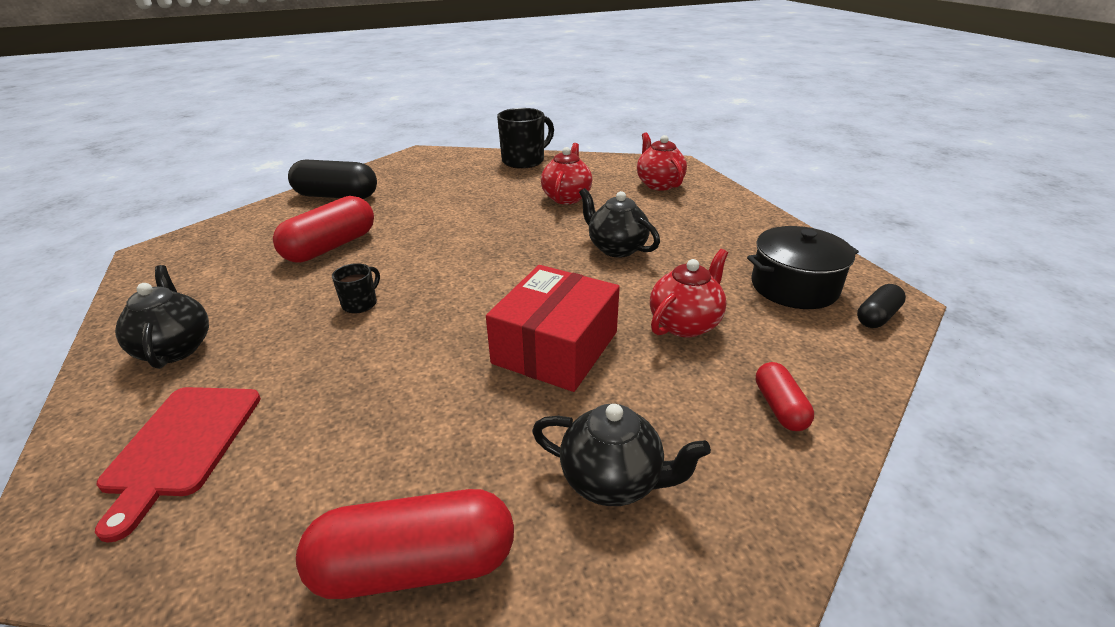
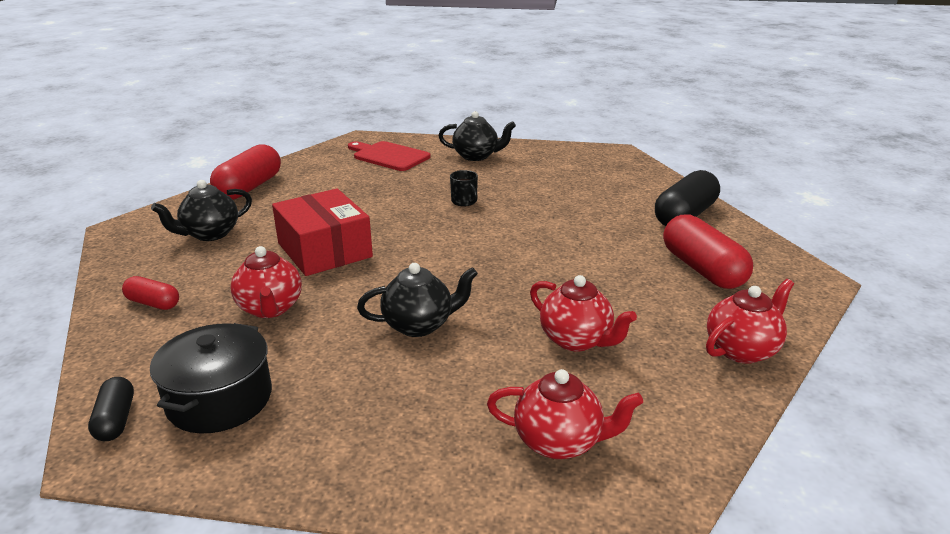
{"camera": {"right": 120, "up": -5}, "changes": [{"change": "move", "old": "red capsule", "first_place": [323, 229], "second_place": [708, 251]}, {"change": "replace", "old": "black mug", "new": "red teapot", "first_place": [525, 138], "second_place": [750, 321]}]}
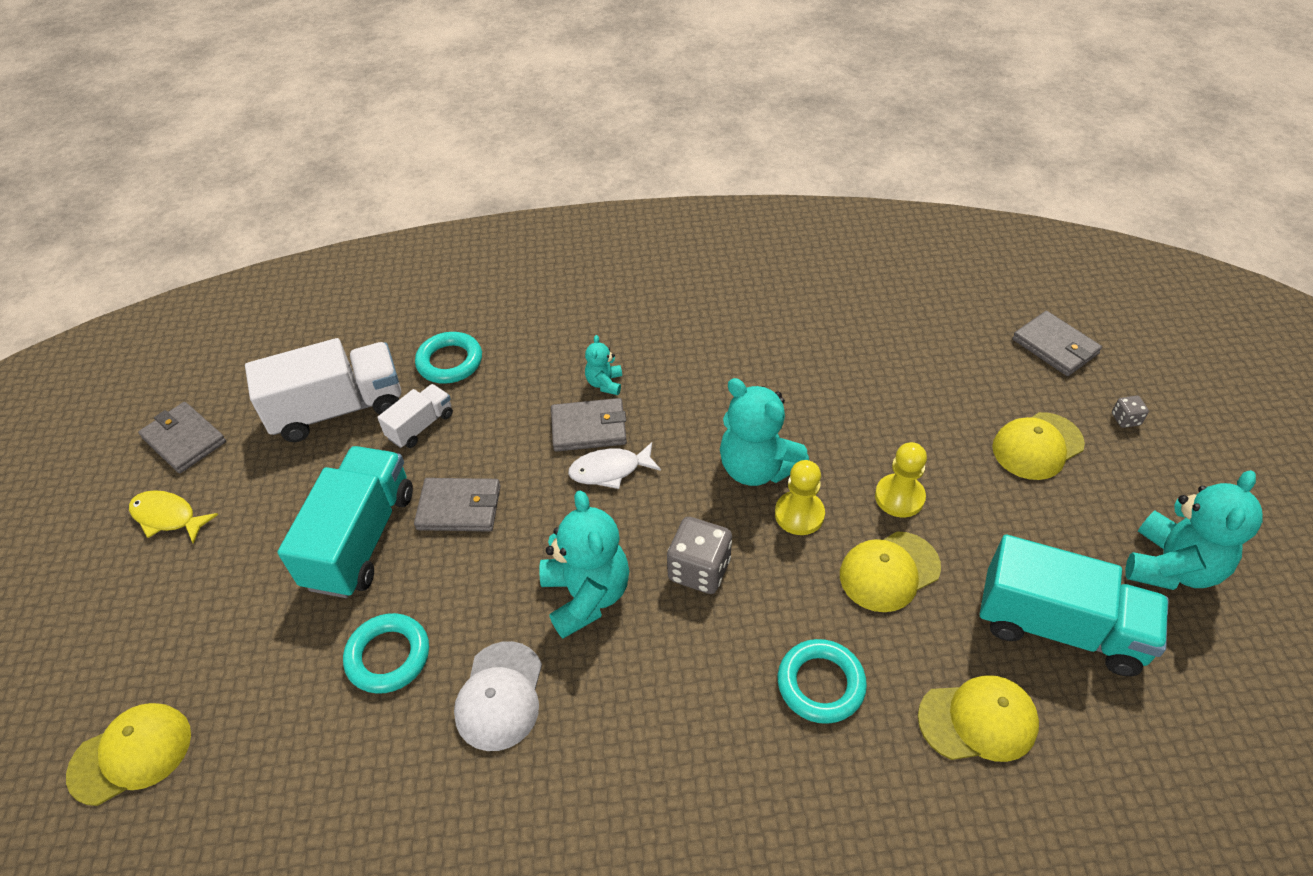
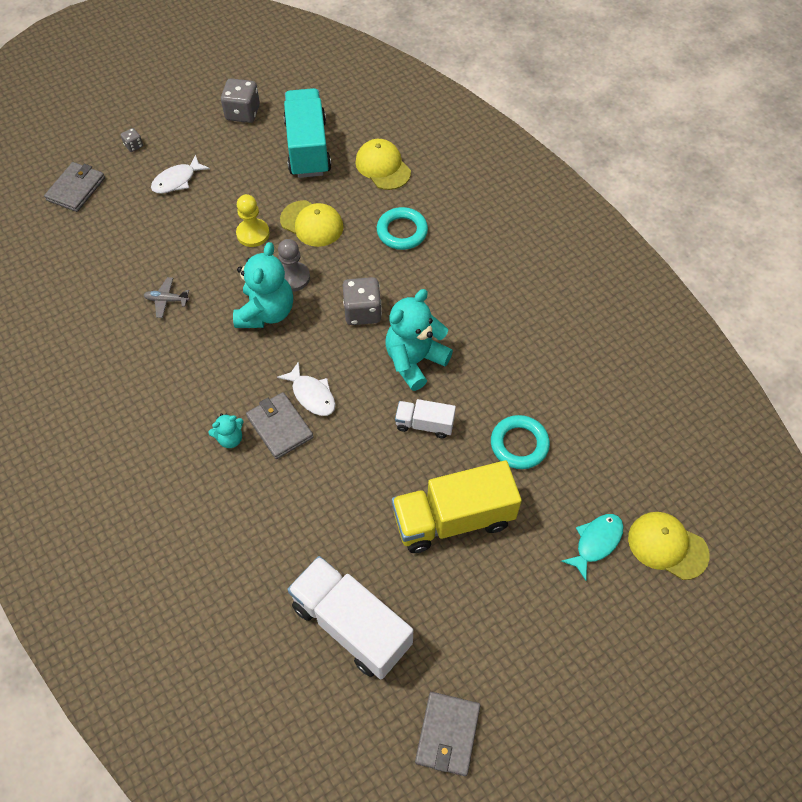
{"camera": {"right": -120, "up": 10}, "changes": [{"change": "delete", "old": "yellow fish", "first_place": [173, 517]}, {"change": "delete", "old": "grey wallet", "first_place": [457, 505]}, {"change": "delete", "old": "turquoise ring", "first_place": [448, 358]}, {"change": "delete", "old": "white cap", "first_place": [498, 696]}, {"change": "insert", "new": "grey plane", "second_place": [166, 297]}, {"change": "insert", "new": "turquoise fish", "second_place": [592, 547]}, {"change": "move", "old": "white truck", "first_place": [415, 416], "second_place": [425, 418]}, {"change": "replace", "old": "yellow cap", "new": "white fish", "first_place": [1038, 446], "second_place": [180, 174]}, {"change": "replace", "old": "turquoise teddy bear", "new": "grey dice", "first_place": [1194, 530], "second_place": [240, 100]}, {"change": "recolor", "old": "turquoise truck", "new": "yellow truck", "first_place": [345, 522], "second_place": [457, 506]}, {"change": "recolor", "old": "yellow pawn", "new": "grey pawn", "first_place": [800, 497], "second_place": [294, 265]}]}
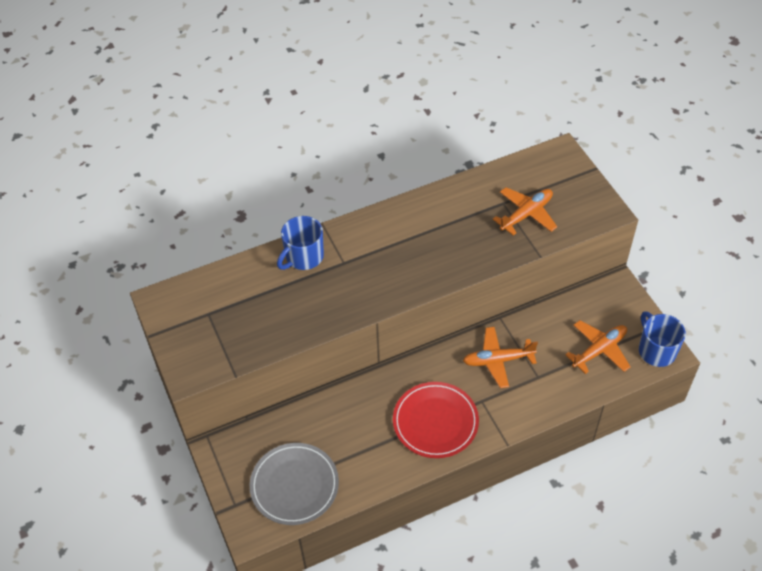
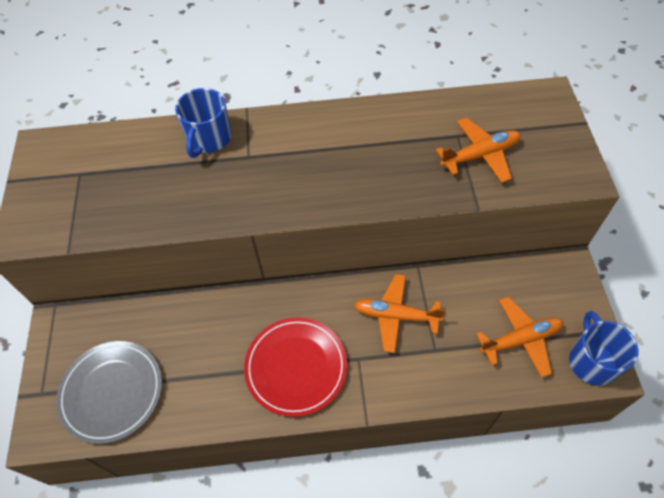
{"camera": {"right": 20, "up": 5}, "changes": [{"change": "rotate", "old": "blue mug", "first_place": [300, 243], "second_place": [203, 123], "degrees": -45}]}
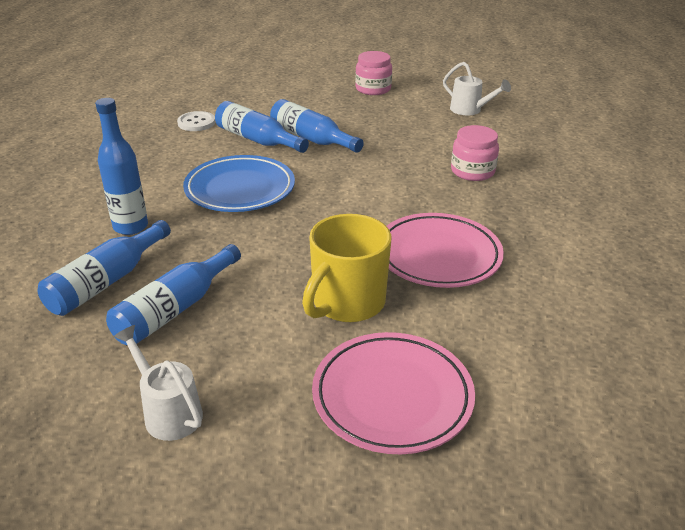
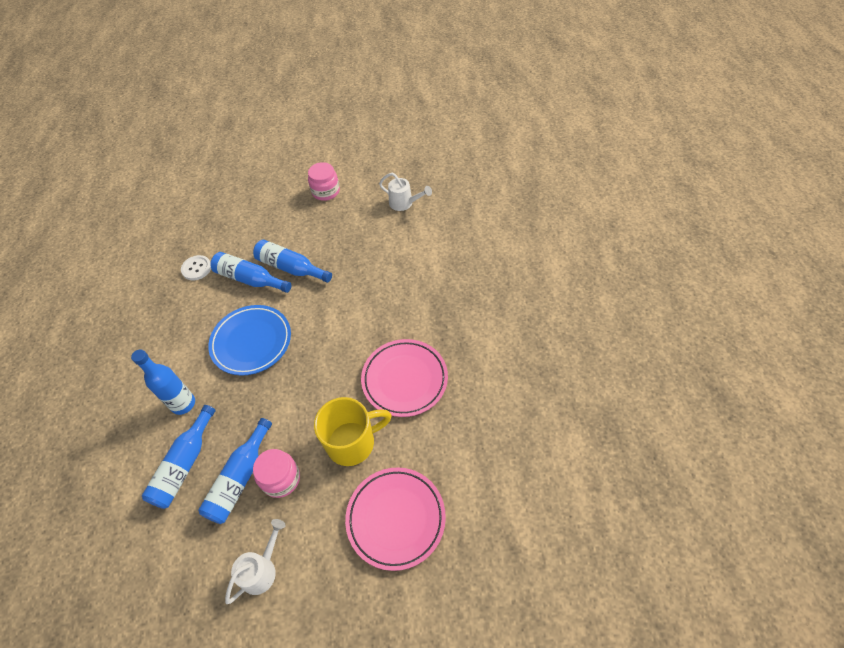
{"camera": {"right": -10, "up": 20}, "changes": [{"change": "move", "old": "pink jar", "first_place": [475, 153], "second_place": [276, 473]}, {"change": "rotate", "old": "white watering can", "first_place": [158, 383], "second_place": [255, 561], "degrees": 90}, {"change": "rotate", "old": "yellow mug", "first_place": [346, 268], "second_place": [353, 431], "degrees": -135}]}
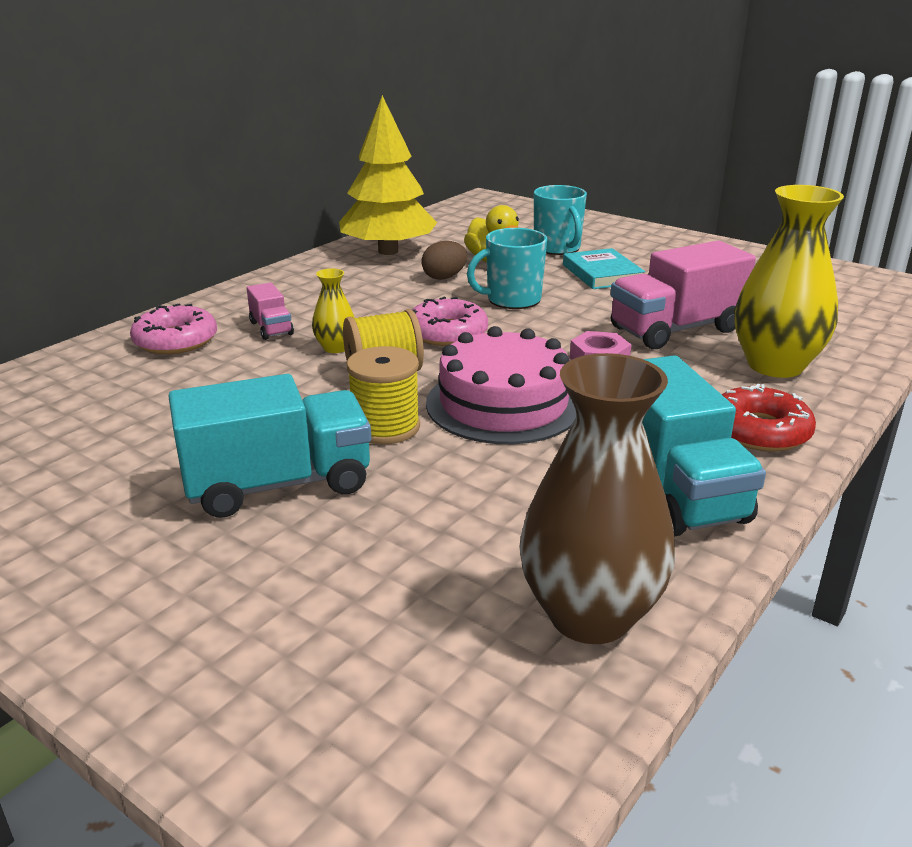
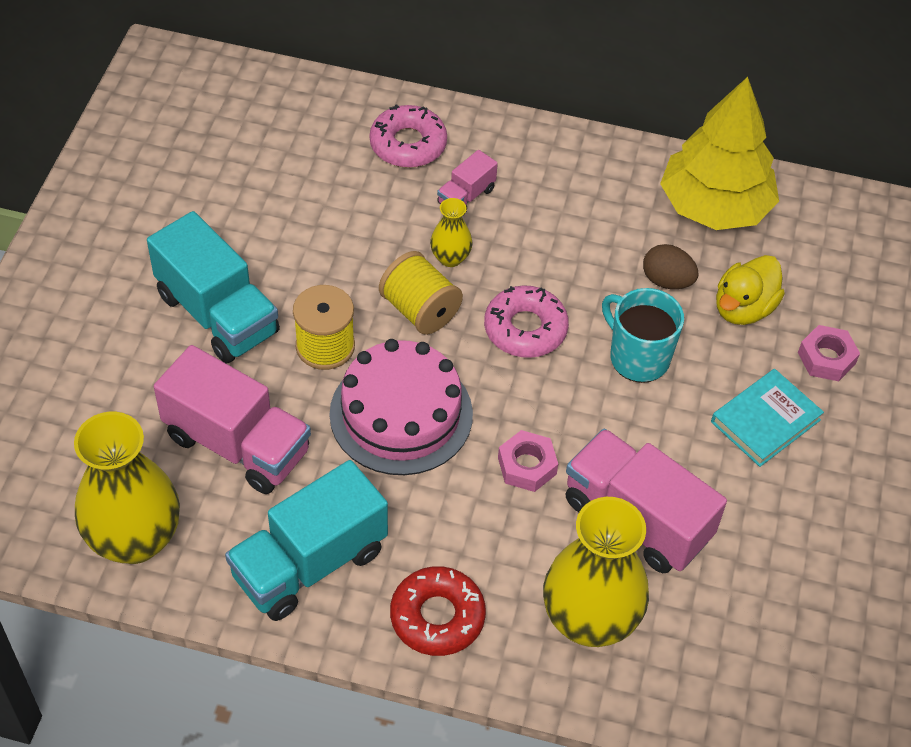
{"camera": {"right": 65, "up": 25}, "changes": [{"change": "insert", "new": "pink truck", "second_place": [232, 419]}, {"change": "replace", "old": "turquoise mug", "new": "pink nut", "first_place": [560, 220], "second_place": [829, 353]}, {"change": "recolor", "old": "brown vase", "new": "yellow vase", "first_place": [597, 498], "second_place": [127, 488]}]}
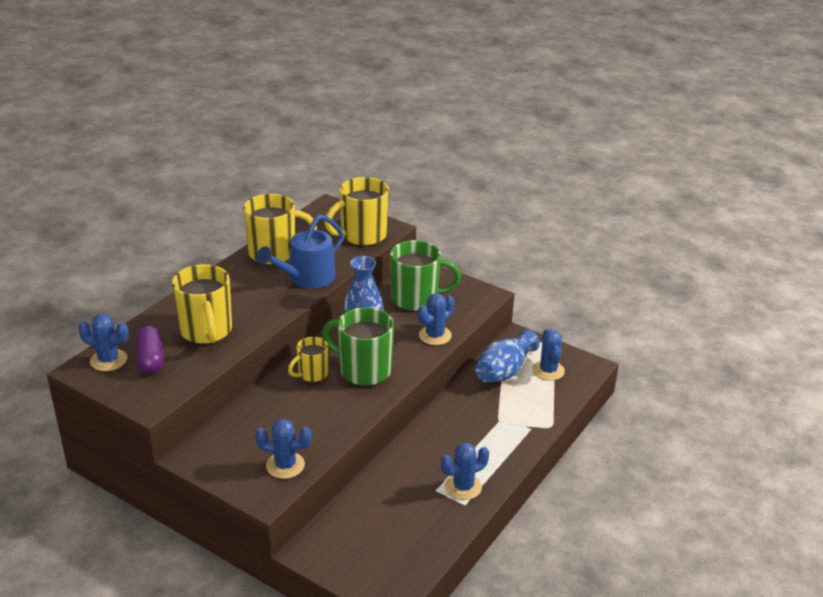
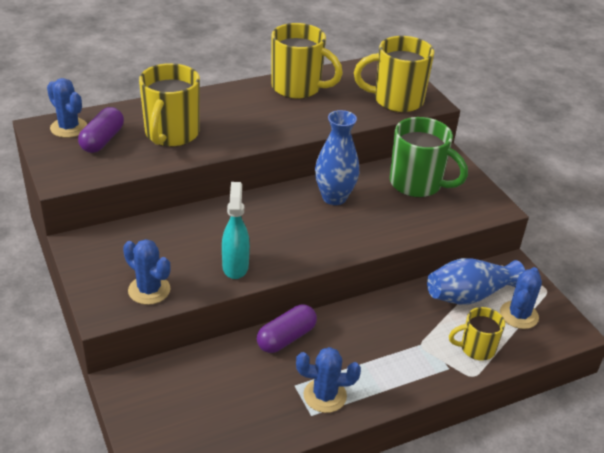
{"camera": {"right": 30, "up": 5}, "changes": [{"change": "delete", "old": "blue watering can", "first_place": [300, 251]}, {"change": "delete", "old": "green mug", "first_place": [358, 346]}, {"change": "delete", "old": "blue cactus", "first_place": [436, 319]}, {"change": "insert", "new": "turquoise spray bottle", "second_place": [236, 230]}, {"change": "insert", "new": "purple capsule", "second_place": [287, 329]}, {"change": "move", "old": "yellow mug", "first_place": [308, 359], "second_place": [477, 334]}]}
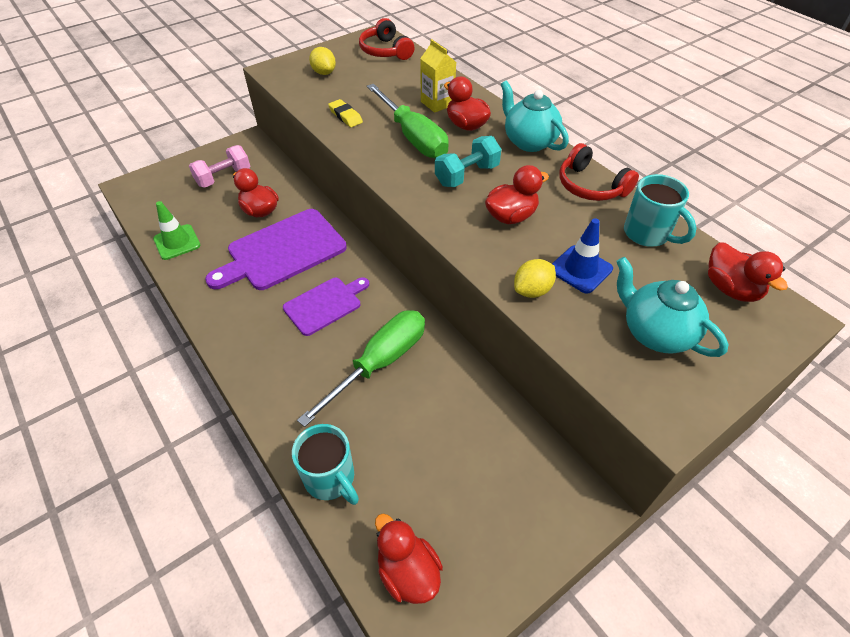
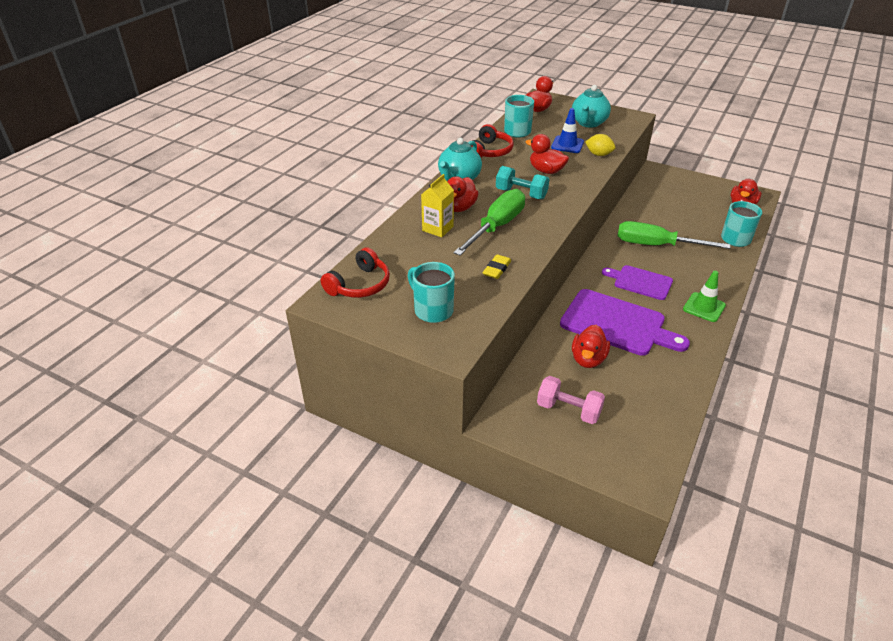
{"camera": {"right": -115, "up": -10}, "changes": [{"change": "move", "old": "green traffic cone", "first_place": [177, 230], "second_place": [704, 296]}, {"change": "replace", "old": "yellow lemon", "new": "turquoise mug", "first_place": [322, 61], "second_place": [431, 292]}]}
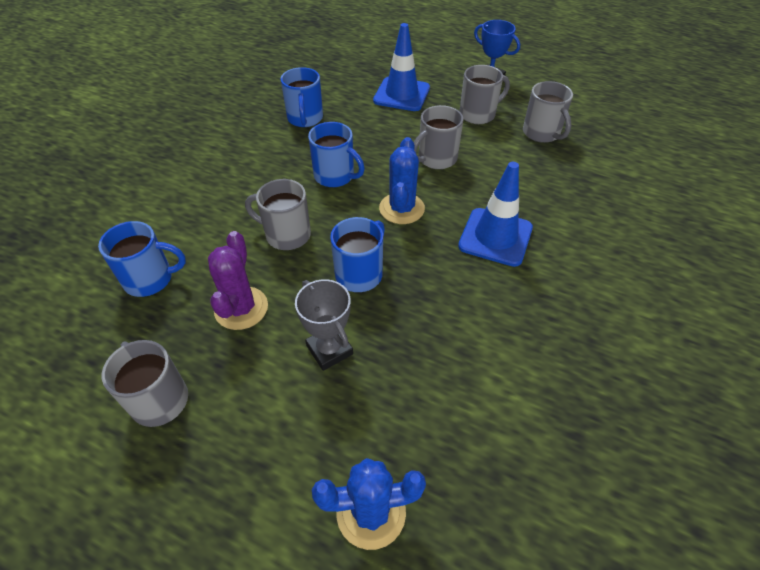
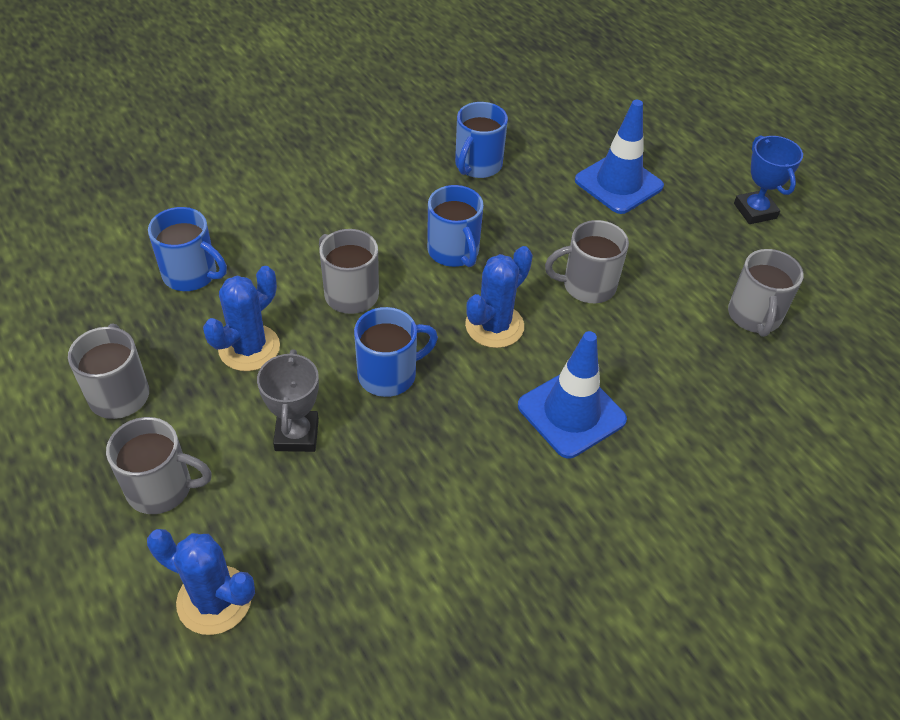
{"camera": {"right": 30, "up": 0}, "changes": [{"change": "move", "old": "grey mug", "first_place": [485, 94], "second_place": [159, 465]}, {"change": "recolor", "old": "purple cactus", "new": "blue cactus", "first_place": [238, 280], "second_place": [241, 318]}]}
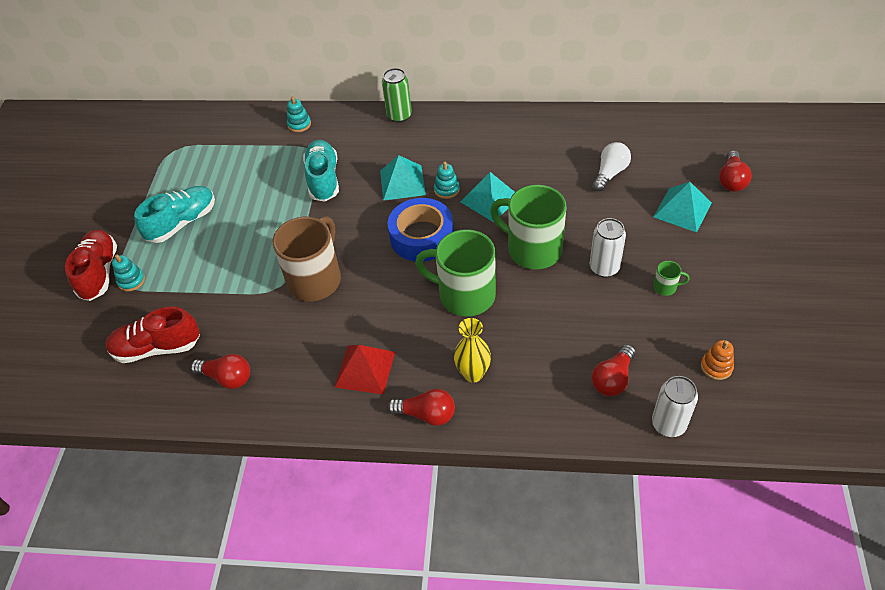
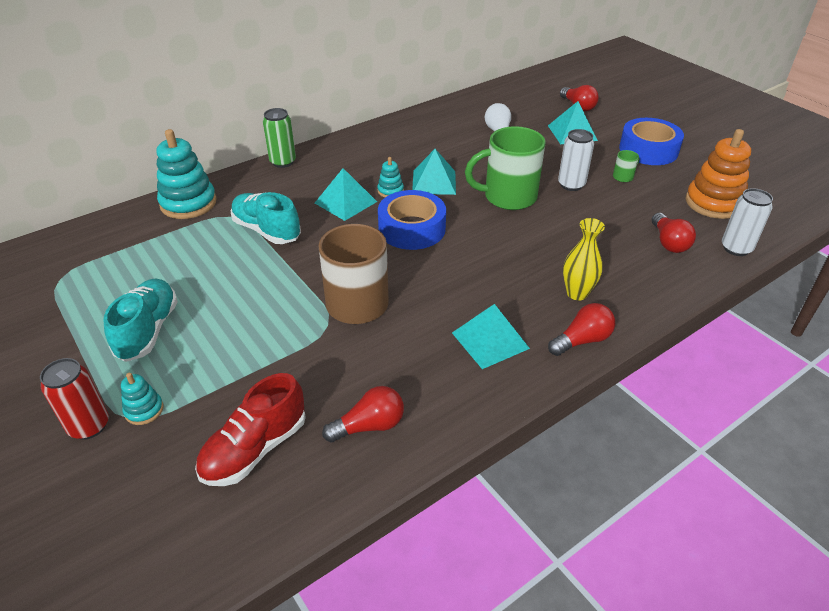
{"camera": {"right": -45, "up": -10}, "changes": [{"change": "delete", "old": "green mug", "first_place": [455, 272]}, {"change": "insert", "new": "blue tape", "second_place": [651, 141]}, {"change": "replace", "old": "red shoe", "new": "red can", "first_place": [91, 265], "second_place": [74, 399]}, {"change": "recolor", "old": "red pyramid", "new": "turquoise pyramid", "first_place": [365, 370], "second_place": [491, 336]}, {"change": "resize", "old": "turquoise stacking toy", "first_place": [299, 114], "second_place": [186, 174], "factor": 2.05}, {"change": "resize", "old": "orange stacking toy", "first_place": [717, 360], "second_place": [718, 174], "factor": 2.05}]}
